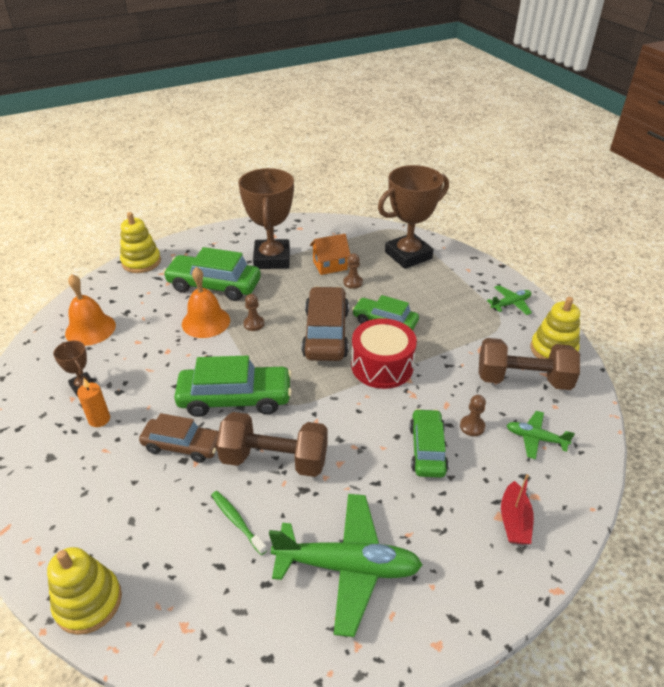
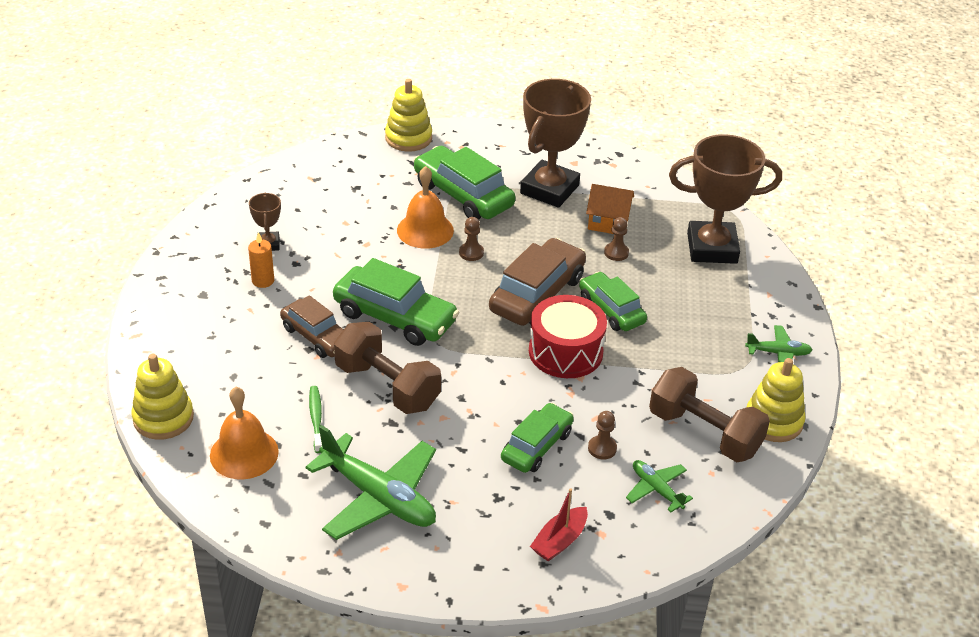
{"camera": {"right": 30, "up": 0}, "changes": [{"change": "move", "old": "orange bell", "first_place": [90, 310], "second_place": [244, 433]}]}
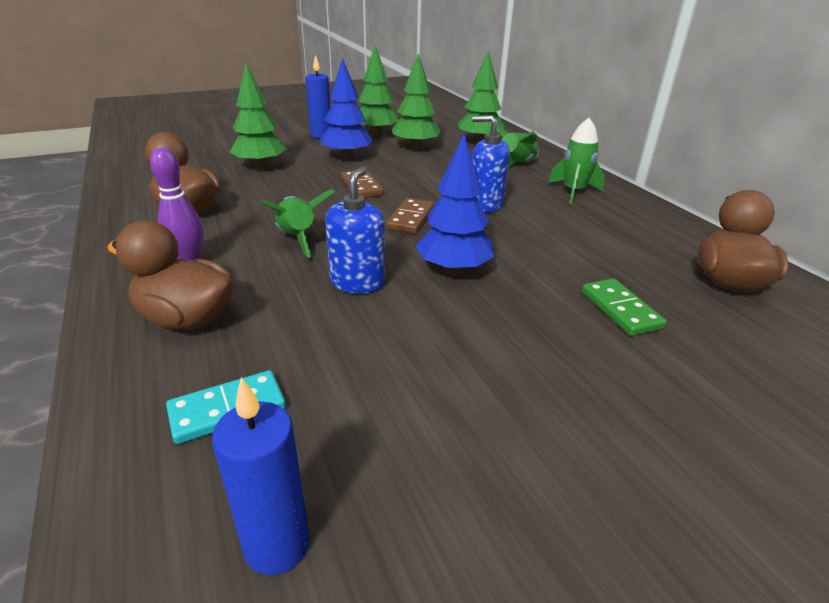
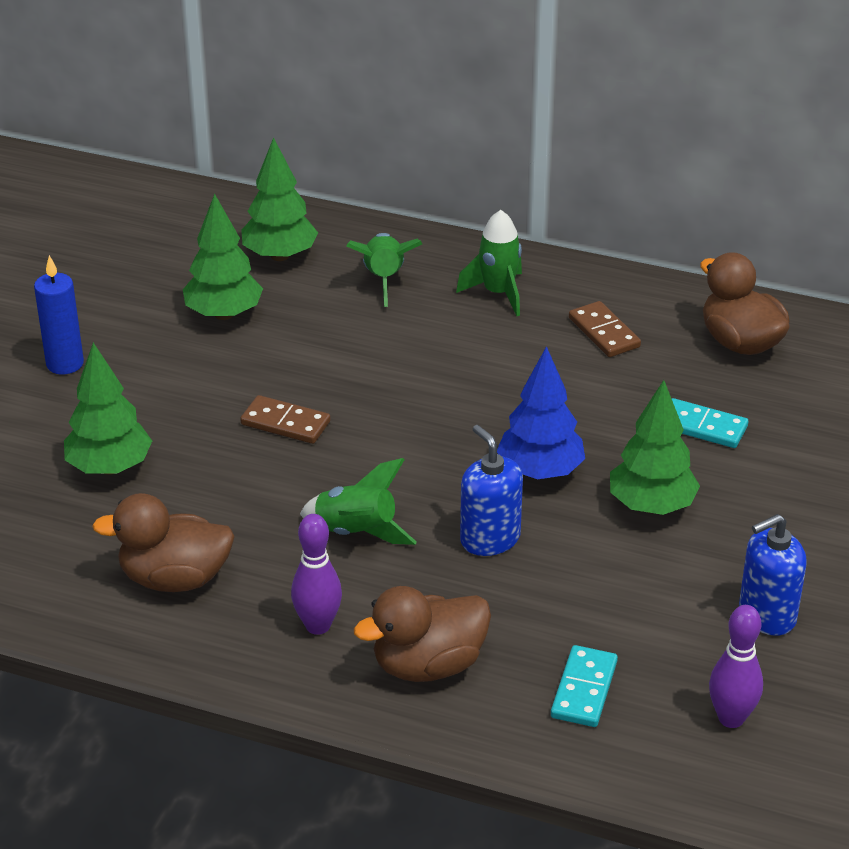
{"camera": {"right": -45, "up": 5}, "changes": [{"change": "delete", "old": "blue tree", "first_place": [347, 108]}, {"change": "move", "old": "green tree", "first_place": [378, 90], "second_place": [655, 447]}, {"change": "move", "old": "brown domino", "first_place": [410, 216], "second_place": [605, 329]}, {"change": "move", "old": "blue soap dispenser", "first_place": [491, 163], "second_place": [773, 575]}, {"change": "replace", "old": "blue candle", "new": "purple bowling pin", "first_place": [260, 476], "second_place": [736, 666]}, {"change": "recolor", "old": "green domino", "new": "turquoise domino", "first_place": [624, 307], "second_place": [710, 423]}]}
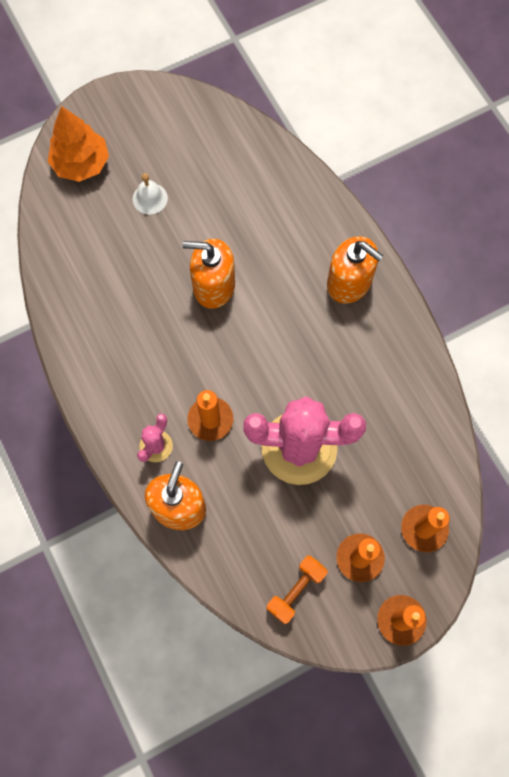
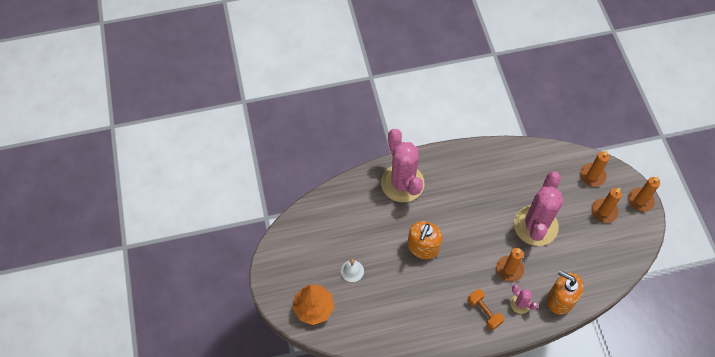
{"camera": {"right": -75, "up": -10}, "changes": [{"change": "delete", "old": "orange soap dispenser", "first_place": [355, 270]}, {"change": "insert", "new": "pink cactus", "second_place": [402, 165]}, {"change": "move", "old": "orange dumbbell", "first_place": [297, 589], "second_place": [485, 309]}]}
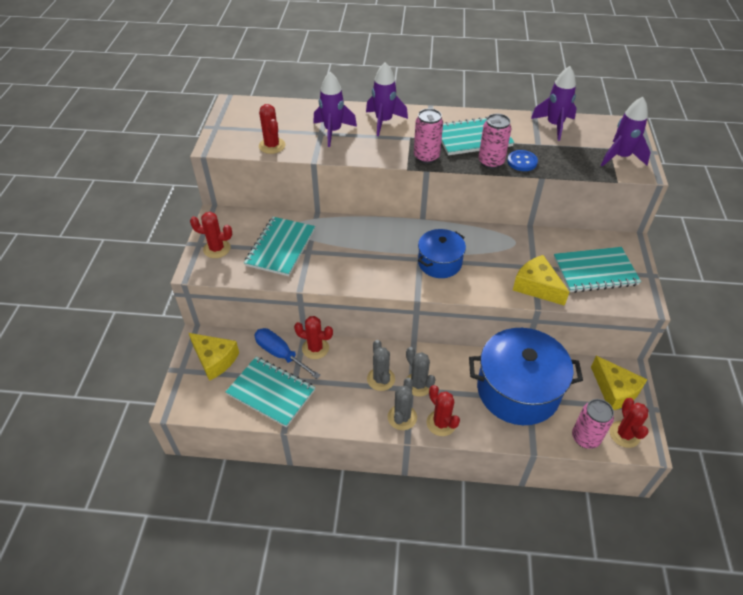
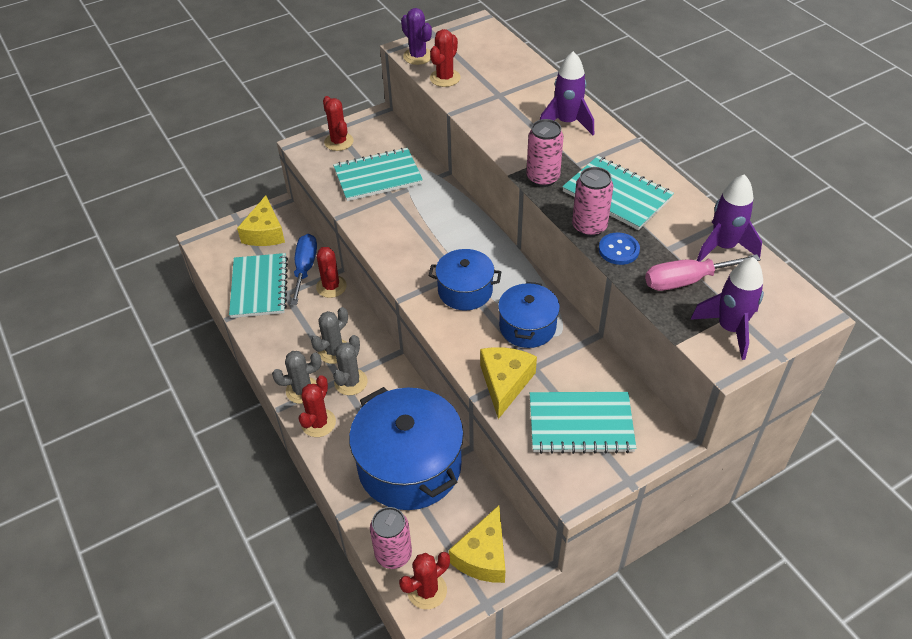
{"camera": {"right": 55, "up": 0}, "changes": [{"change": "delete", "old": "purple rocket", "first_place": [335, 109]}, {"change": "insert", "new": "purple cactus", "second_place": [416, 36]}, {"change": "insert", "new": "blue pot", "second_place": [529, 315]}, {"change": "insert", "new": "pink screwdriver", "second_place": [703, 272]}, {"change": "rotate", "old": "turquoise notebook", "first_place": [597, 270], "second_place": [583, 423], "degrees": -45}]}
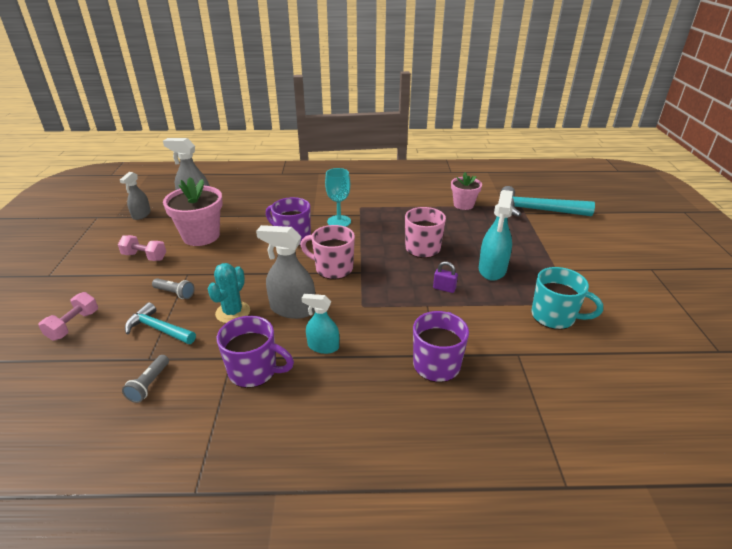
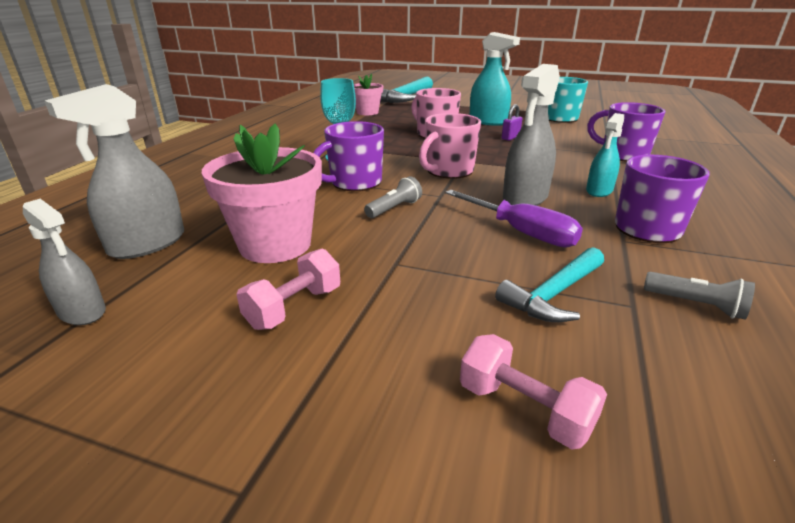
{"camera": {"right": -70, "up": -5}, "changes": [{"change": "move", "old": "grey flashlight", "first_place": [173, 288], "second_place": [393, 197]}, {"change": "replace", "old": "turquoise cactus", "new": "purple screwdriver", "first_place": [229, 293], "second_place": [514, 219]}]}
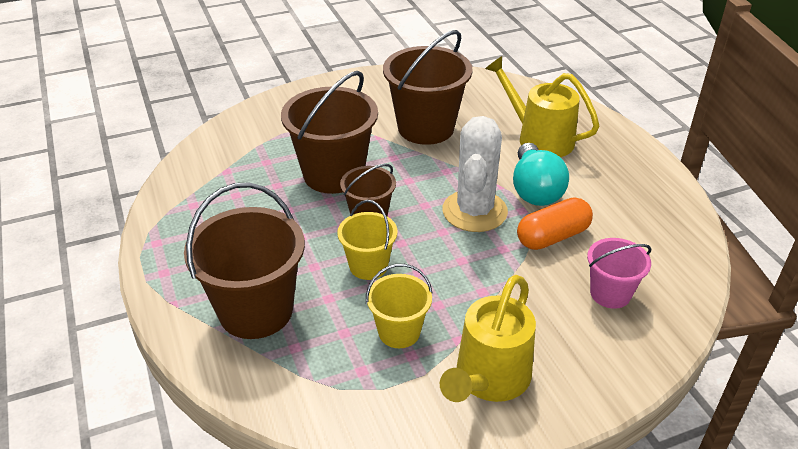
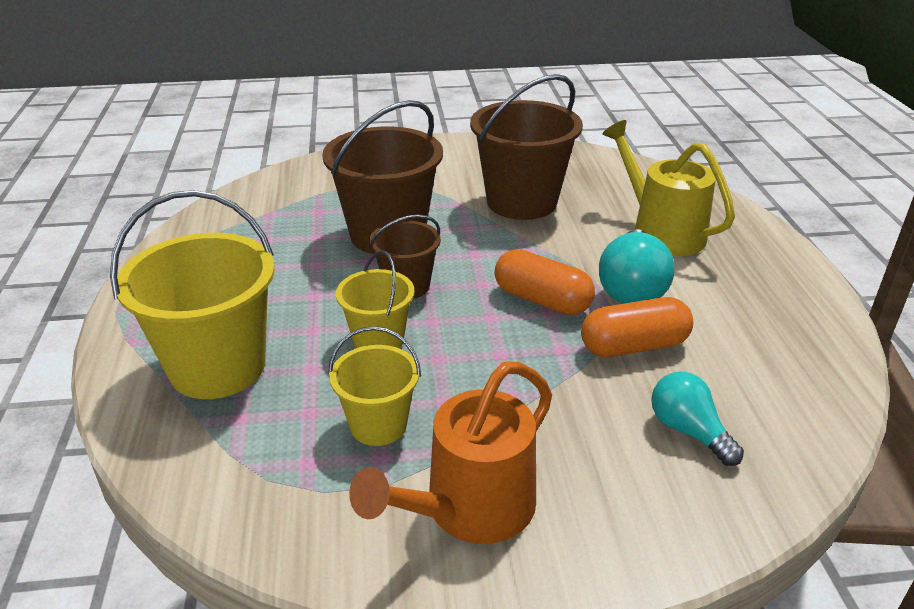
{"camera": {"right": 15, "up": -5}, "changes": [{"change": "replace", "old": "white cactus", "new": "orange capsule", "first_place": [475, 174], "second_place": [544, 282]}, {"change": "replace", "old": "pink bucket", "new": "turquoise light bulb", "first_place": [619, 273], "second_place": [697, 418]}, {"change": "recolor", "old": "brown bucket", "new": "yellow bucket", "first_place": [244, 261], "second_place": [192, 294]}, {"change": "recolor", "old": "yellow watering can", "new": "orange watering can", "first_place": [488, 338], "second_place": [450, 453]}]}
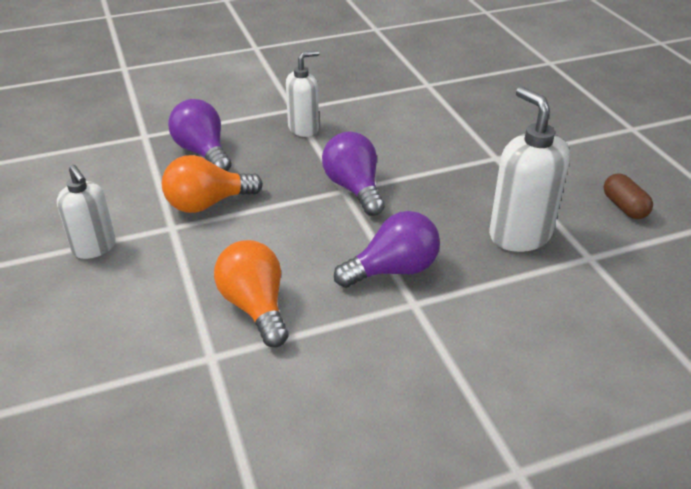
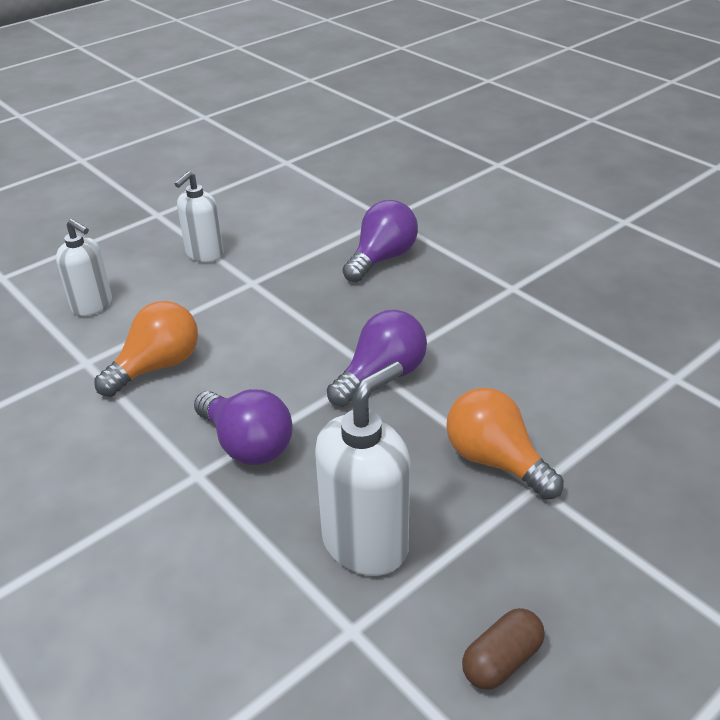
{"camera": {"right": 70, "up": 0}, "changes": [{"change": "move", "old": "orange light bulb", "first_place": [212, 184], "second_place": [505, 443]}, {"change": "move", "old": "white soap dispenser", "first_place": [302, 93], "second_place": [84, 267]}]}
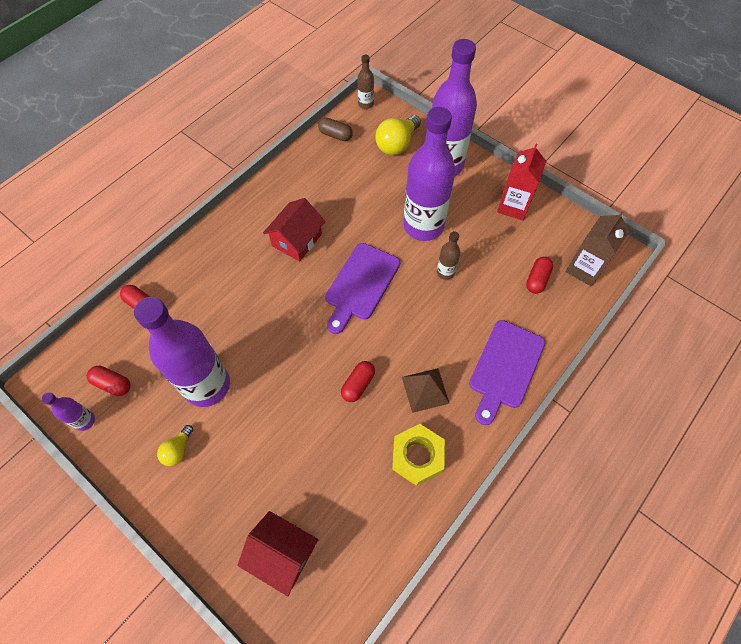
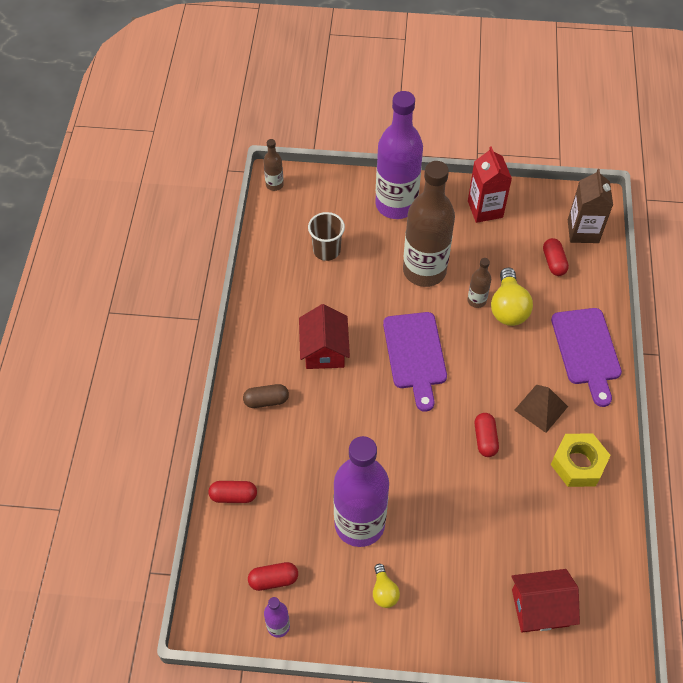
{"camera": {"right": -35, "up": -5}, "changes": [{"change": "insert", "new": "brown cup", "second_place": [326, 236]}, {"change": "move", "old": "brown capsule", "first_place": [335, 129], "second_place": [266, 396]}, {"change": "move", "old": "yellow light bulb", "first_place": [398, 135], "second_place": [512, 296]}, {"change": "recolor", "old": "purple bottle", "new": "brown bottle", "first_place": [429, 174], "second_place": [429, 224]}]}
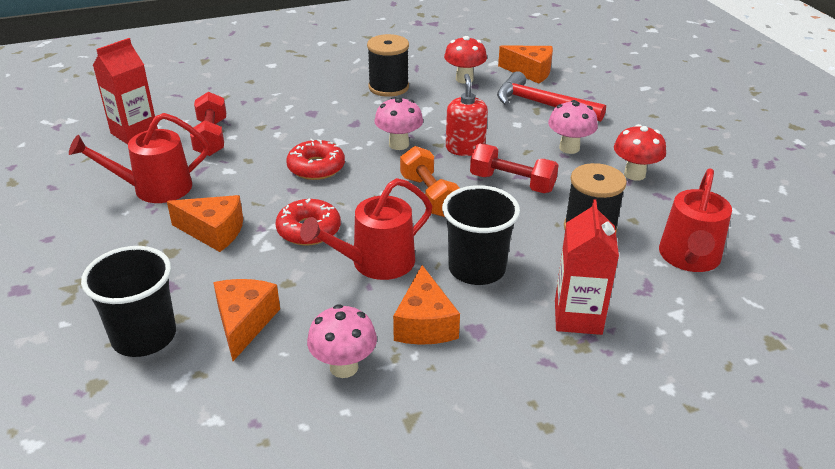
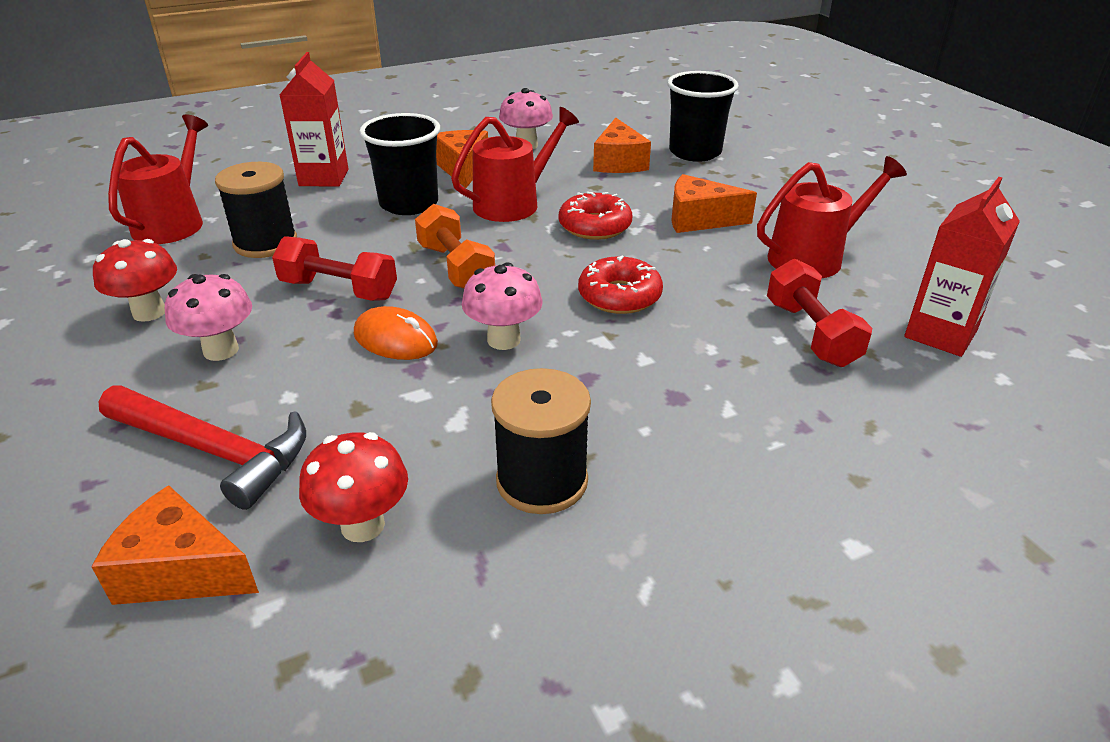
{"camera": {"right": 175, "up": 0}, "changes": [{"change": "replace", "old": "red soap dispenser", "new": "orange mouse", "first_place": [467, 115], "second_place": [396, 333]}]}
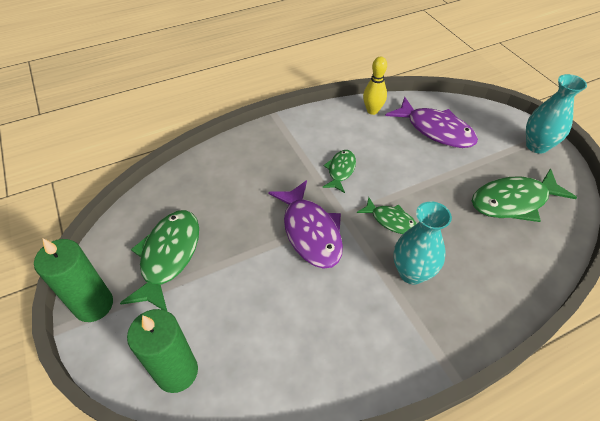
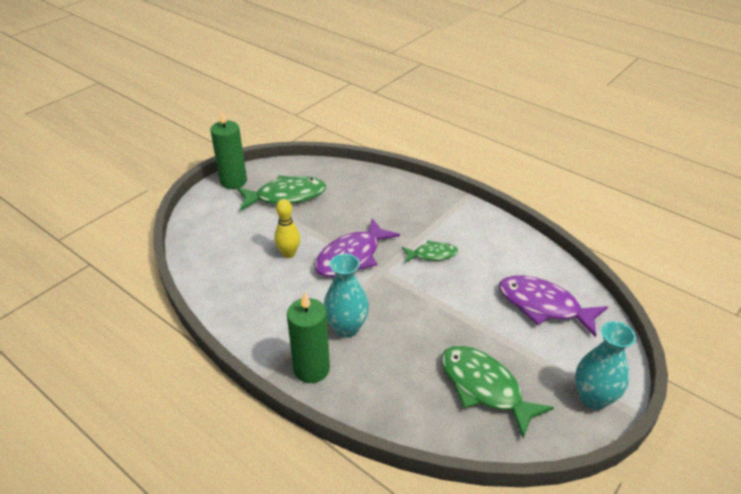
{"camera": {"right": 65, "up": -10}, "changes": [{"change": "delete", "old": "green fish", "first_place": [387, 215]}, {"change": "move", "old": "green candle", "first_place": [162, 351], "second_place": [308, 337]}, {"change": "move", "old": "yellow bowling pin", "first_place": [375, 85], "second_place": [287, 228]}, {"change": "rotate", "old": "purple fish", "first_place": [431, 122], "second_place": [553, 306], "degrees": 105}]}
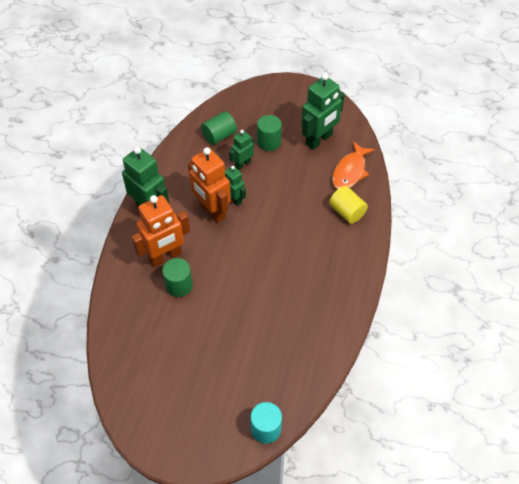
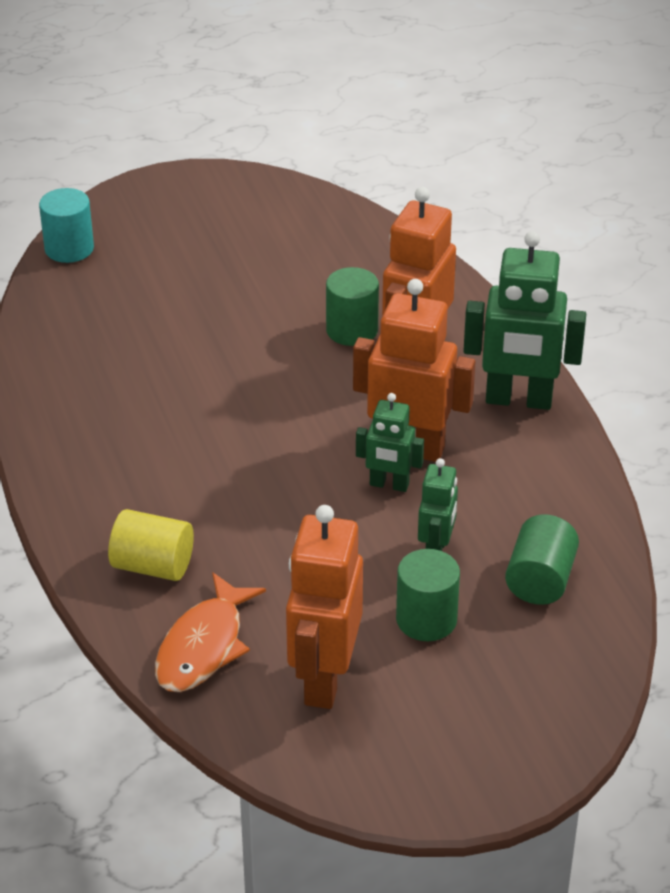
{"camera": {"right": 145, "up": -15}, "changes": [{"change": "recolor", "old": "green robot", "new": "orange robot", "first_place": [322, 111], "second_place": [324, 607]}, {"change": "rotate", "old": "orange fish", "first_place": [353, 165], "second_place": [210, 632], "degrees": -150}]}
